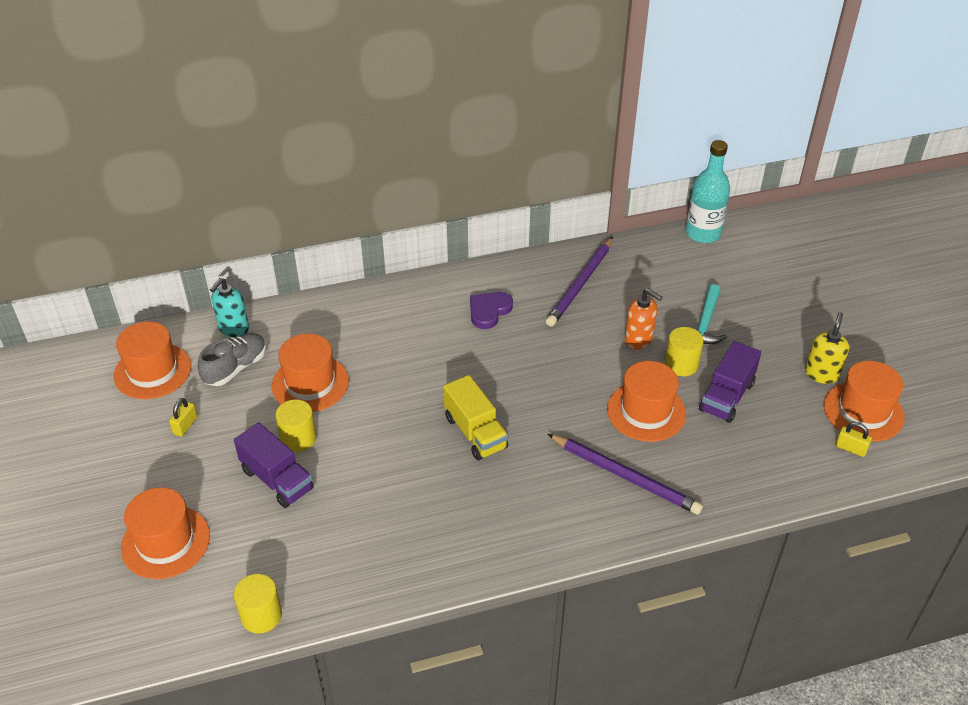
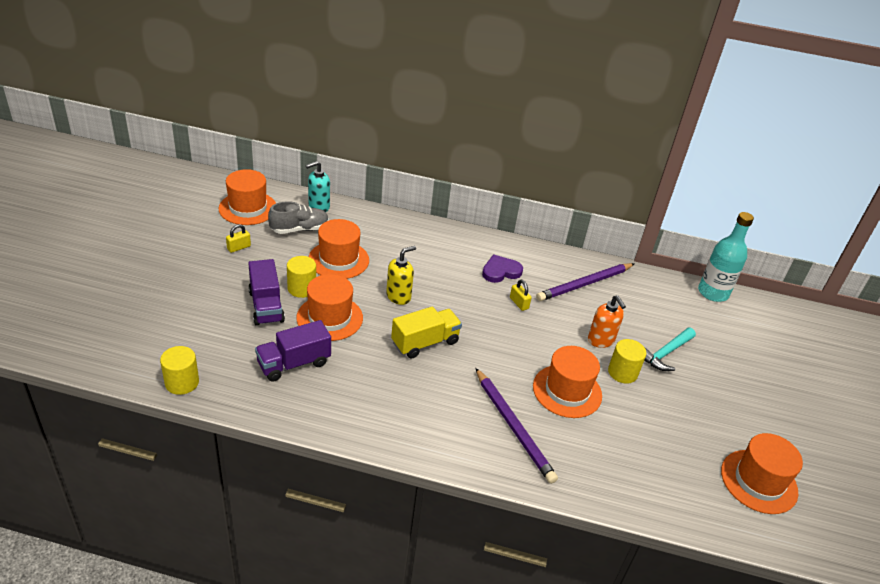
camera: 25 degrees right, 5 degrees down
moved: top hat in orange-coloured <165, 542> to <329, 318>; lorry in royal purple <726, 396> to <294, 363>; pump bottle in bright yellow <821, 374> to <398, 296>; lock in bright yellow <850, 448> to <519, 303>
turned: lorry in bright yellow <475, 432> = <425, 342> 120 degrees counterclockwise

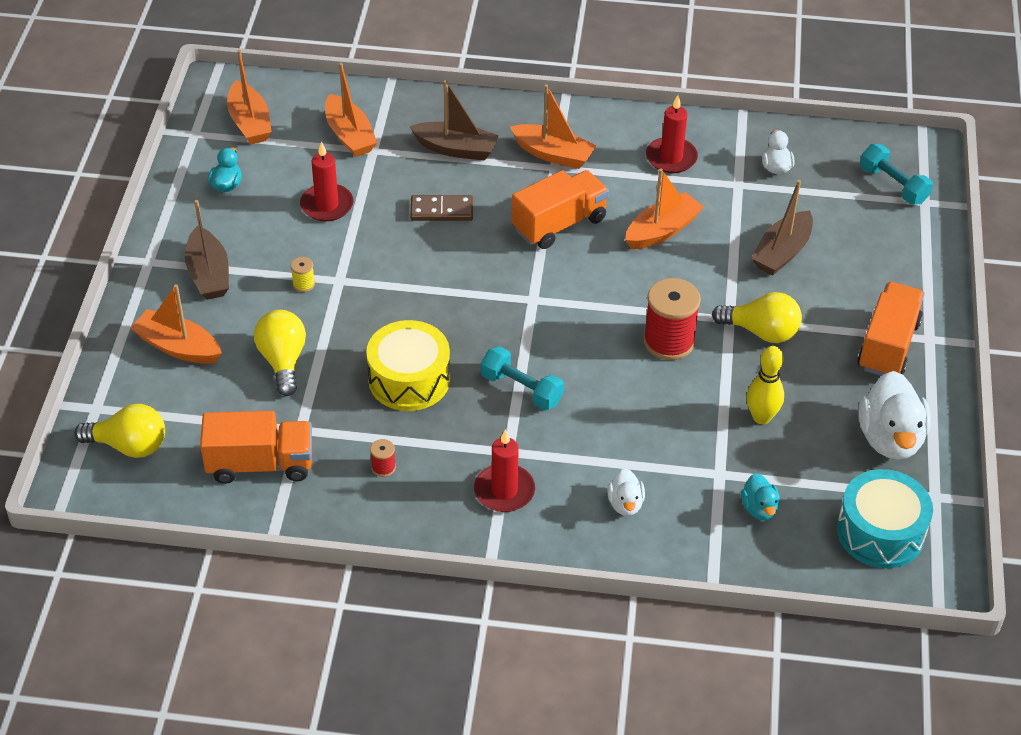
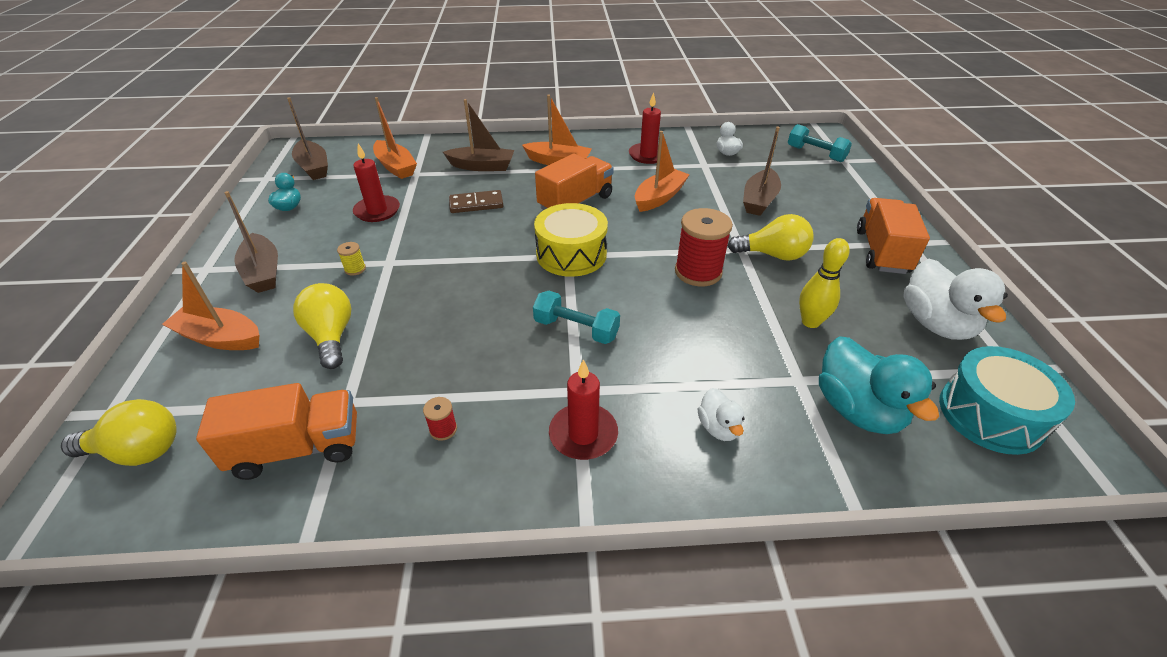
camera: 10 degrees left, 5 degrees down
moved: snare drum in bright yellow <409, 379> to <571, 254>
recoloured: boat in orange-coloured <250, 123> to boat in dark brown <313, 167>
resized: duck in turquoise <759, 509> = <857, 410> x1.94

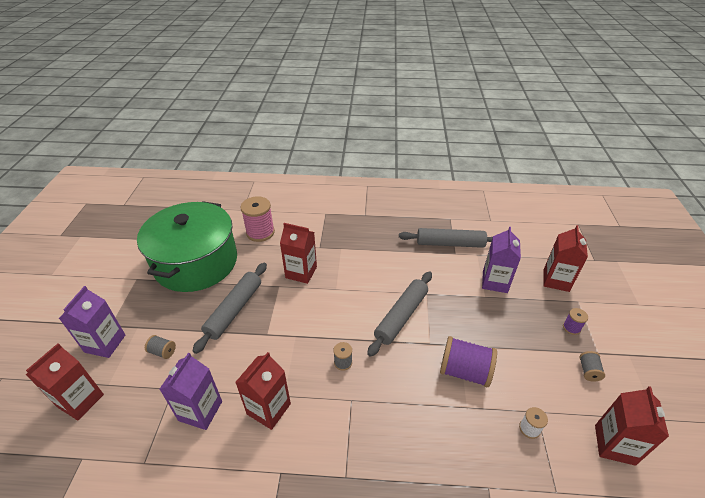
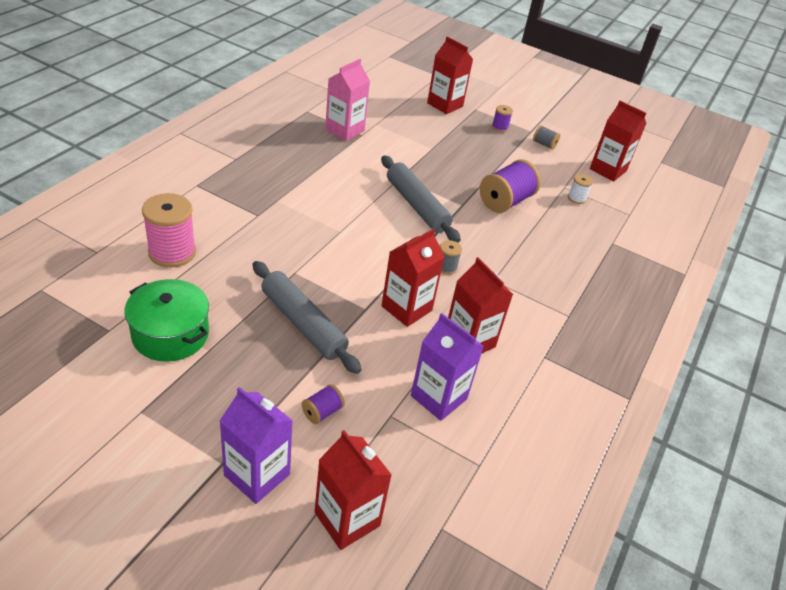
camera: 70 degrees left, 0 degrees up
removed: juice carton in royal purple <495, 282>
moved: juice carton in scarlet <301, 272> to <406, 308>
replaced: pastry roller in ash-grey <450, 243> to juice carton in rose-pink <344, 130>
recoloured: reel of thread in ash-grey <162, 351> to reel of thread in royal purple <322, 412>
resized: cooking pot in emerald <196, 262> = <170, 334> x0.54

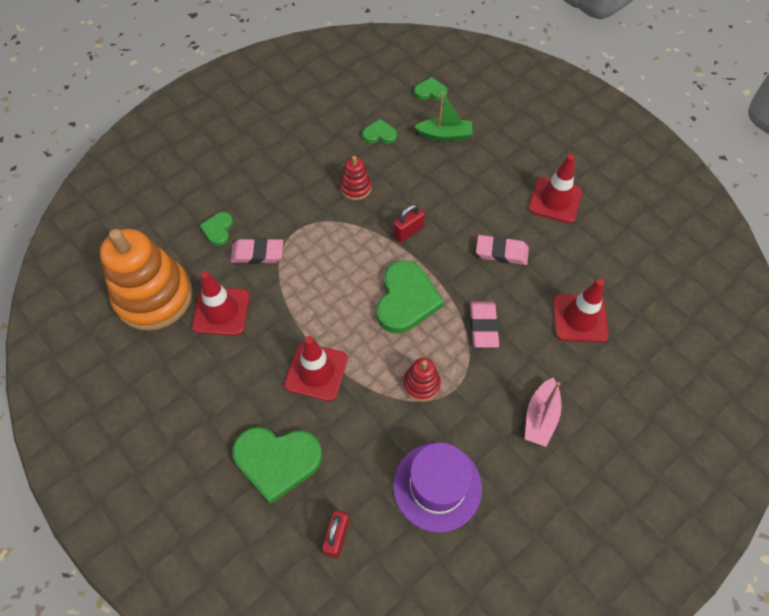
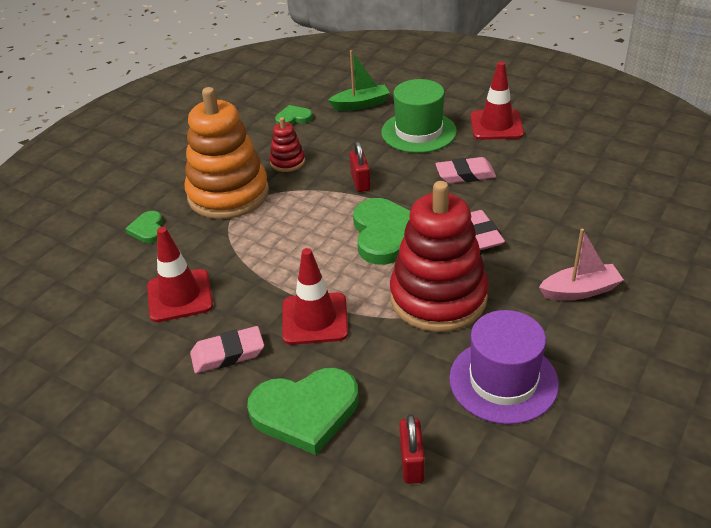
camera: 15 degrees left, 20 degrees down
removed: love heart in emerald <430, 91>; road cone in scarlet <580, 318>
added: top hat in emerald <418, 132>
moved: stacking rings in orange-coloured <154, 297> to <228, 194>; eraser in rose-pink <257, 254> to <228, 354>
turned: lock in scarlet <408, 232> = <360, 182> 45 degrees counterclockwise; boat in rose-pink <540, 417> = <580, 291> 105 degrees counterclockwise
resized: stacking rings in scarlet <421, 384> = <438, 298> x2.22

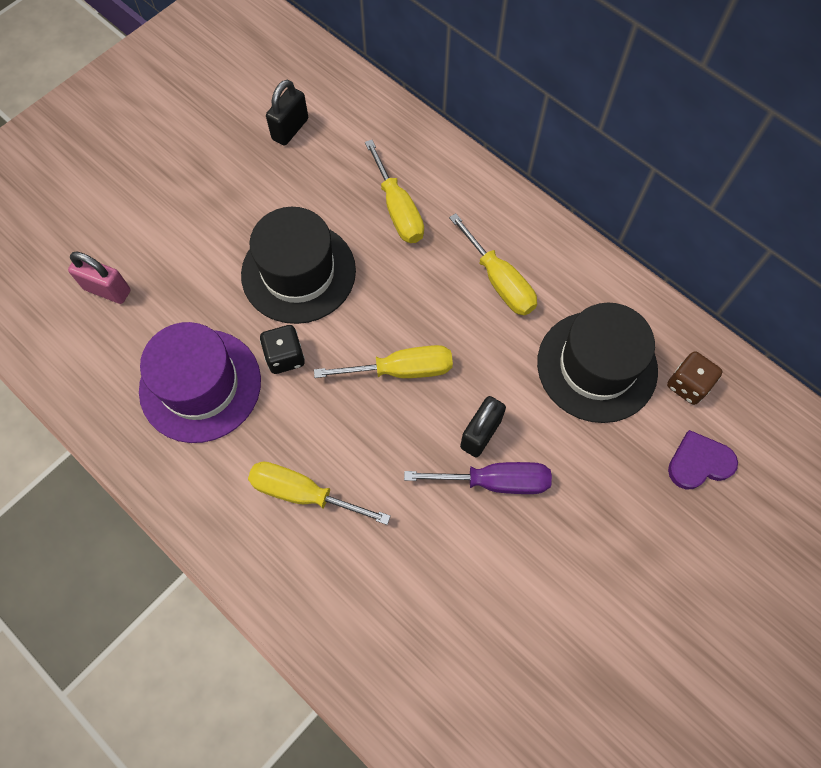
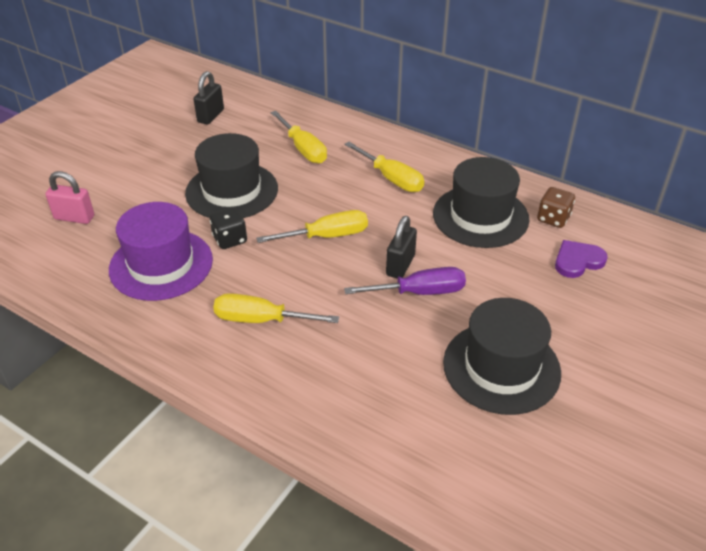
camera: 10 degrees left, 25 degrees down
added: top hat in ebony <501, 367>

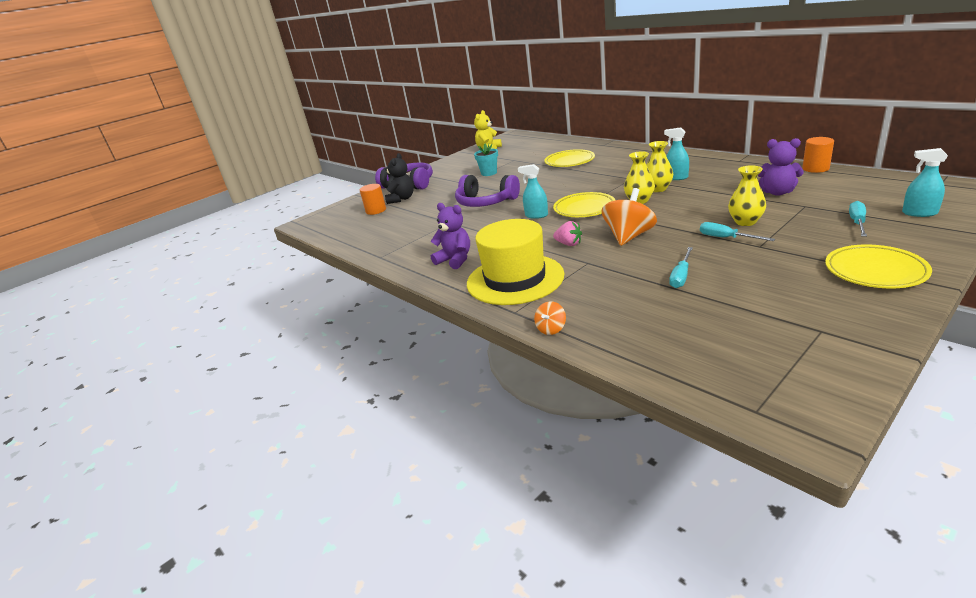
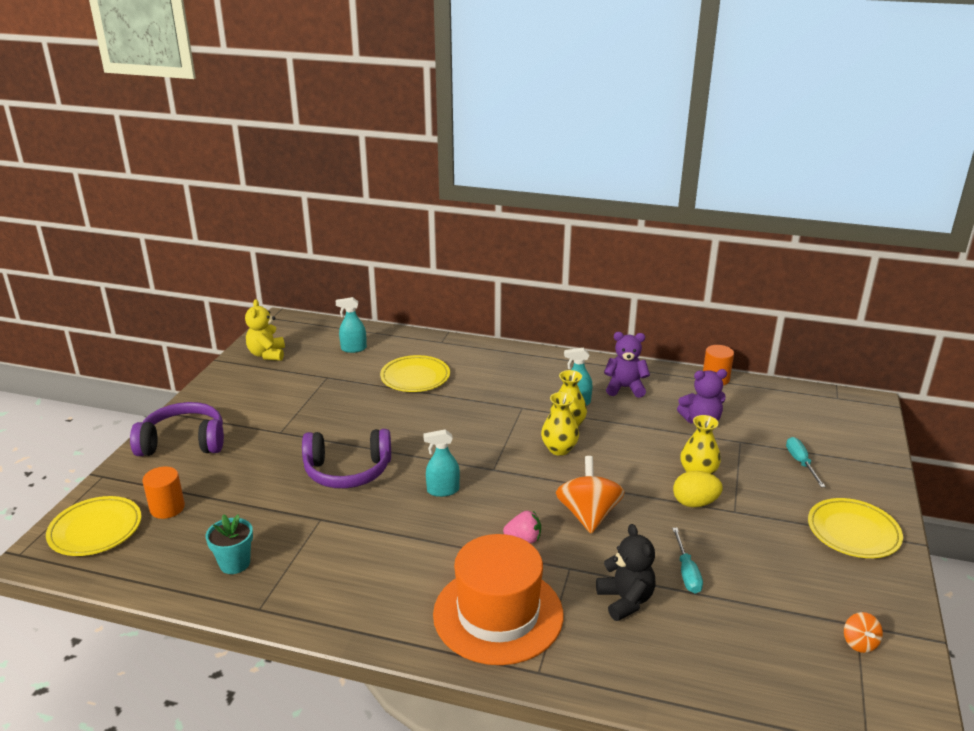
camera: 35 degrees left, 0 degrees up
moved: teddy bear in ebony <402, 199> to <625, 600>; teddy bear in royal purple <455, 260> to <625, 388>; plant pot in turquoise <489, 173> to <235, 563>; whirligig in orange-coloured <551, 329> to <859, 643>; dinner plate in bright yellow <584, 208> to <95, 530>; spray bottle in turquoise <919, 213> to <353, 349>
replaced: flat screwdriver in turquoise <726, 238> to toy egg in bright yellow <695, 503>
recoloured: top hat in bright yellow <515, 279> to top hat in orange-coloured <498, 614>

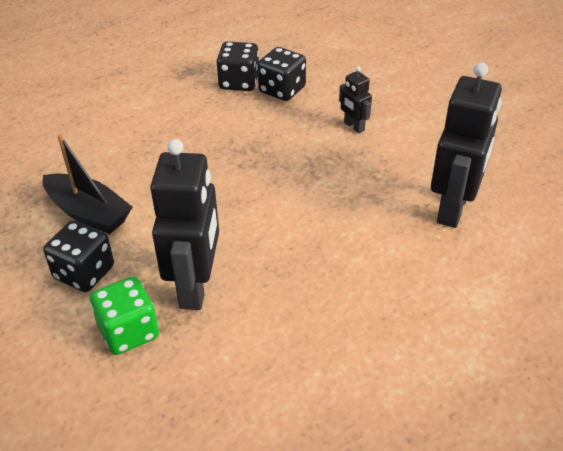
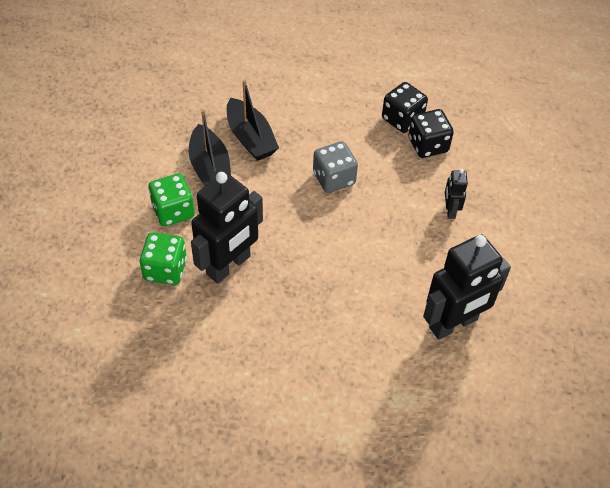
camera: 35 degrees right, 10 degrees up
added: boat in ebony <250, 138>; die in ash-grey <334, 178>
recoloured: die in ebony <84, 273> to die in emerald <173, 211>

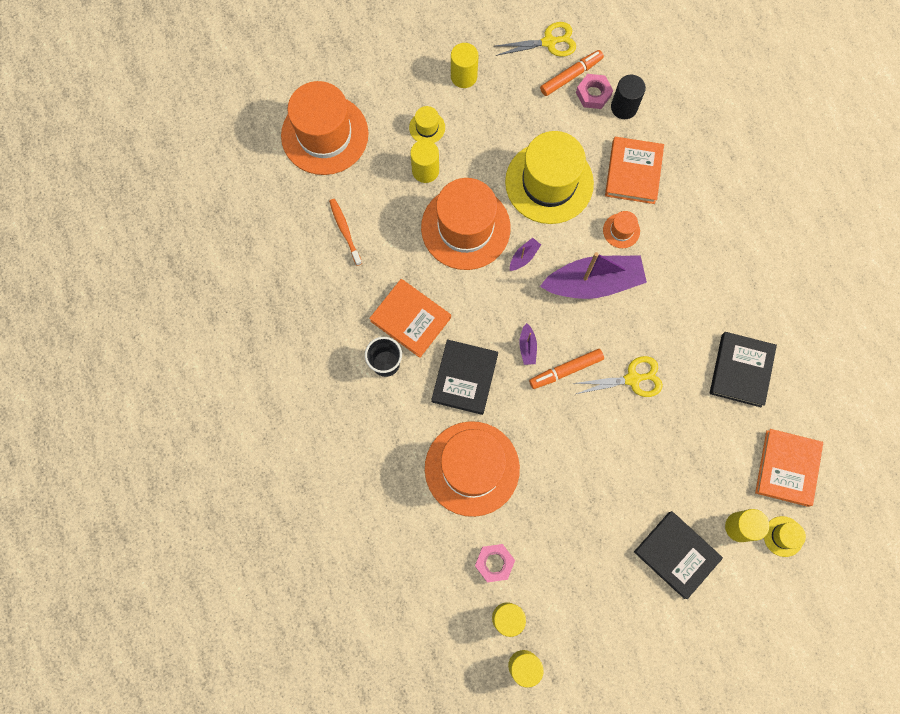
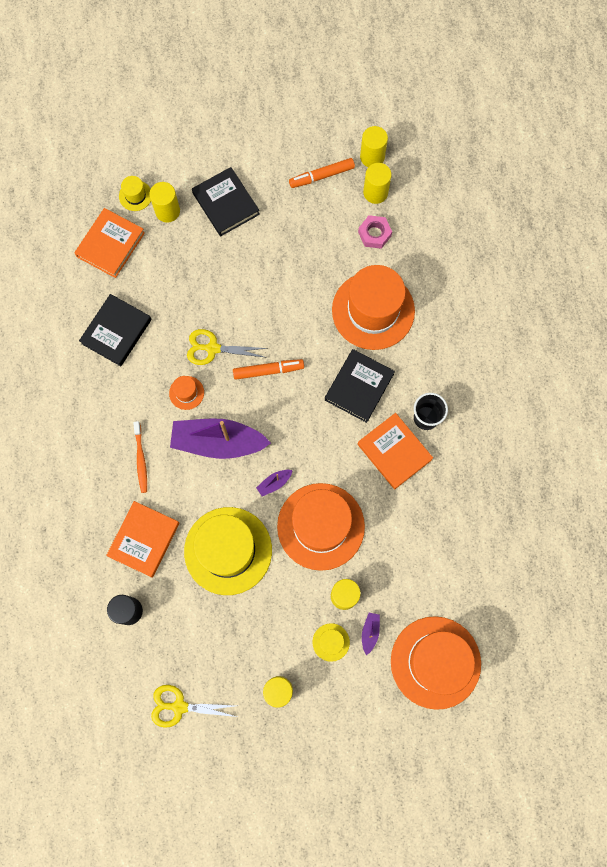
camera: 165 degrees left, 0 degrees up
removed: hex nut in rose-pink <593, 94>
moved: toothbrush in orange-coloured <345, 231> to <141, 459>; boat in royal purple <527, 347> to <370, 632>; marker in orange-coloured <571, 76> to <321, 176>; top hat in orange-coloured <621, 231> to <186, 393>

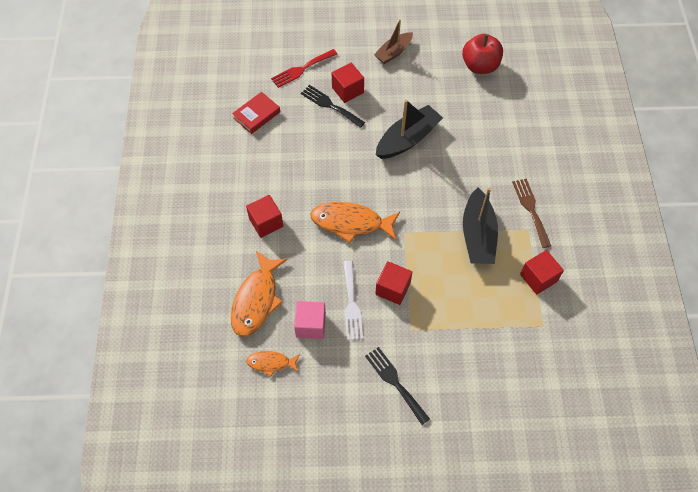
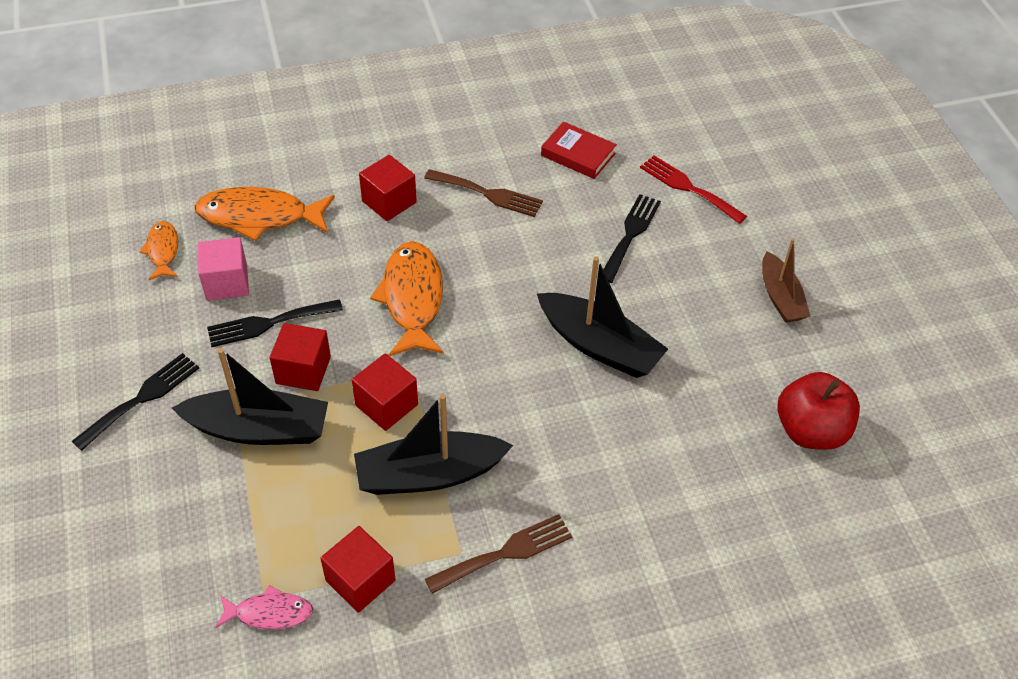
camera: 75 degrees right, 10 degrees down
added: boat in ebony <259, 429>; toy fish in rose-pink <269, 613>; dinner fork in dark brown <488, 194>
moved: block in scarlet <347, 90> to <386, 405>
recoloured: dinner fork in white <351, 304> to dinner fork in ebony <269, 323>
turned: boat in dark brown <393, 52> = <780, 297> 135 degrees counterclockwise

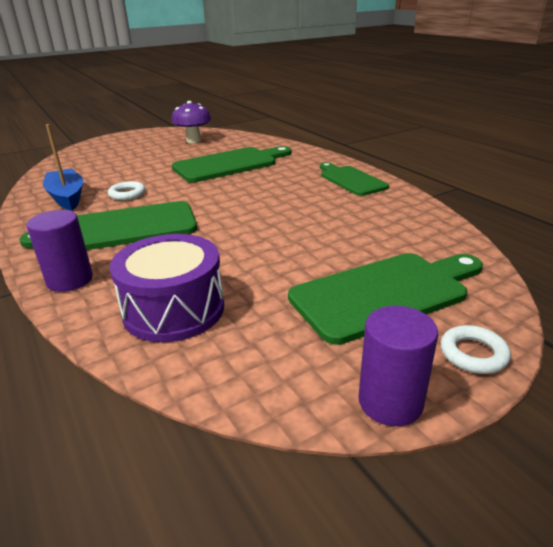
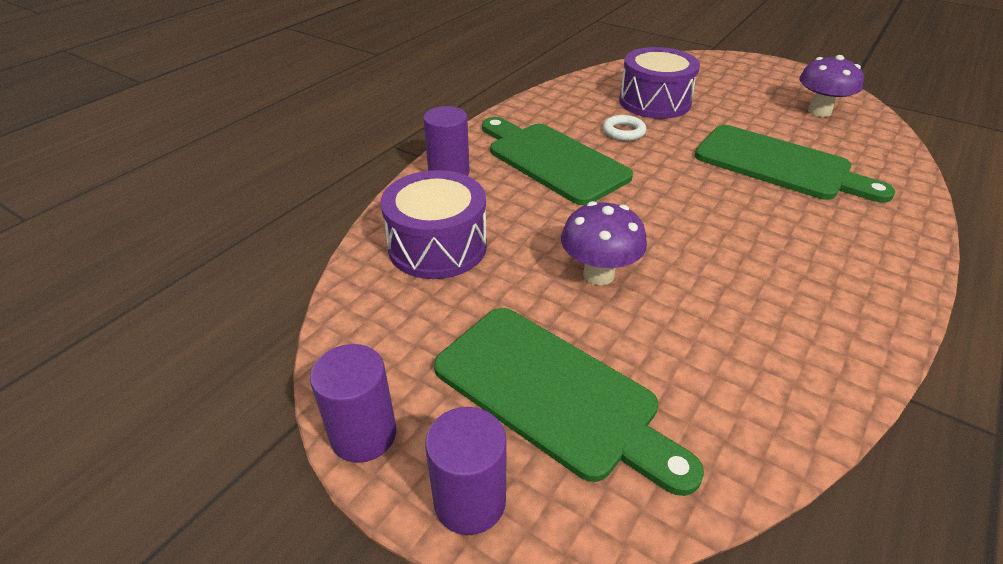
camera: 65 degrees right, 10 degrees up
removed: boat in blue <67, 197>; cutting board in emerald <351, 180>
added: fungus in royal purple <598, 274>; snare drum in royal purple <654, 102>
replaced: ring in white <473, 354> to cylinder in royal purple <470, 501>

